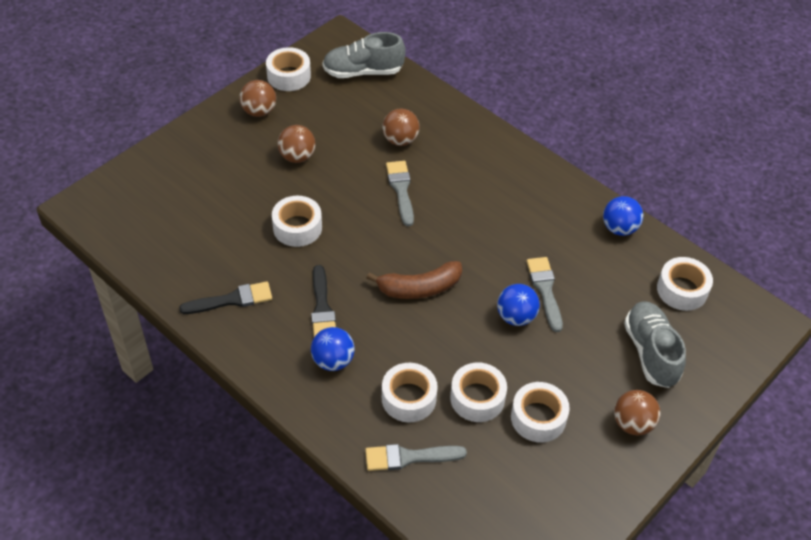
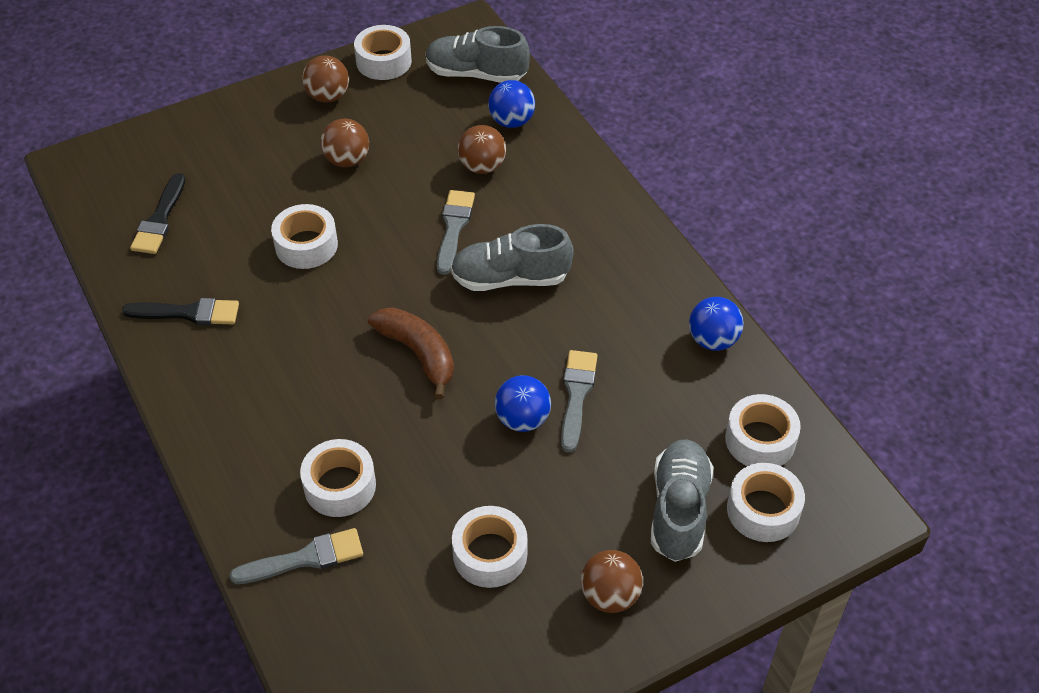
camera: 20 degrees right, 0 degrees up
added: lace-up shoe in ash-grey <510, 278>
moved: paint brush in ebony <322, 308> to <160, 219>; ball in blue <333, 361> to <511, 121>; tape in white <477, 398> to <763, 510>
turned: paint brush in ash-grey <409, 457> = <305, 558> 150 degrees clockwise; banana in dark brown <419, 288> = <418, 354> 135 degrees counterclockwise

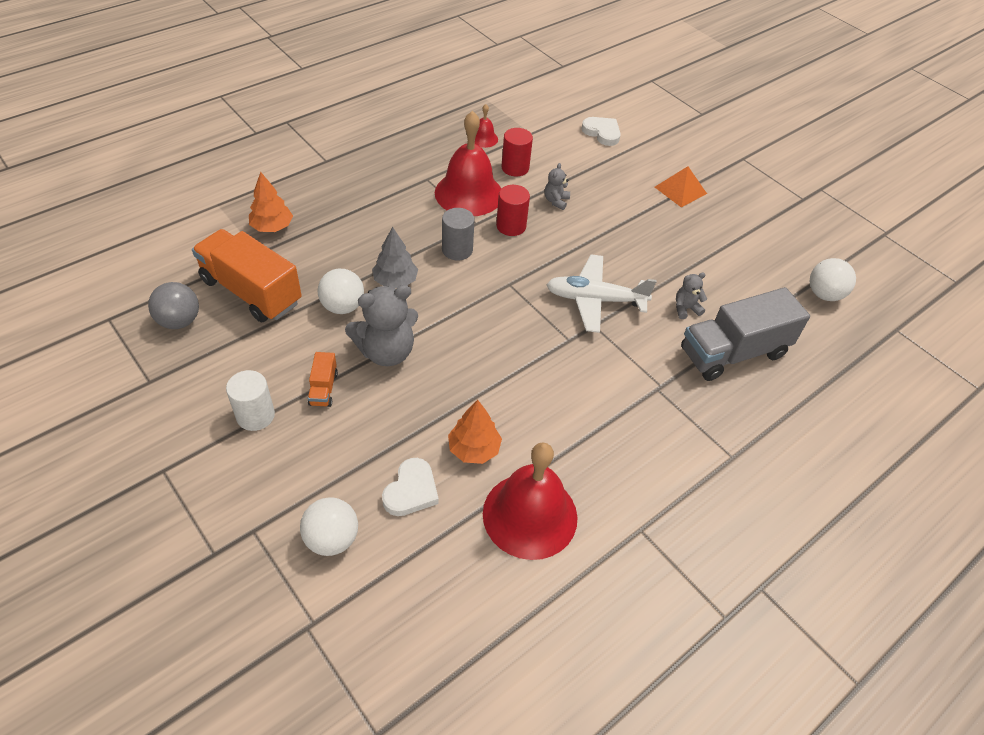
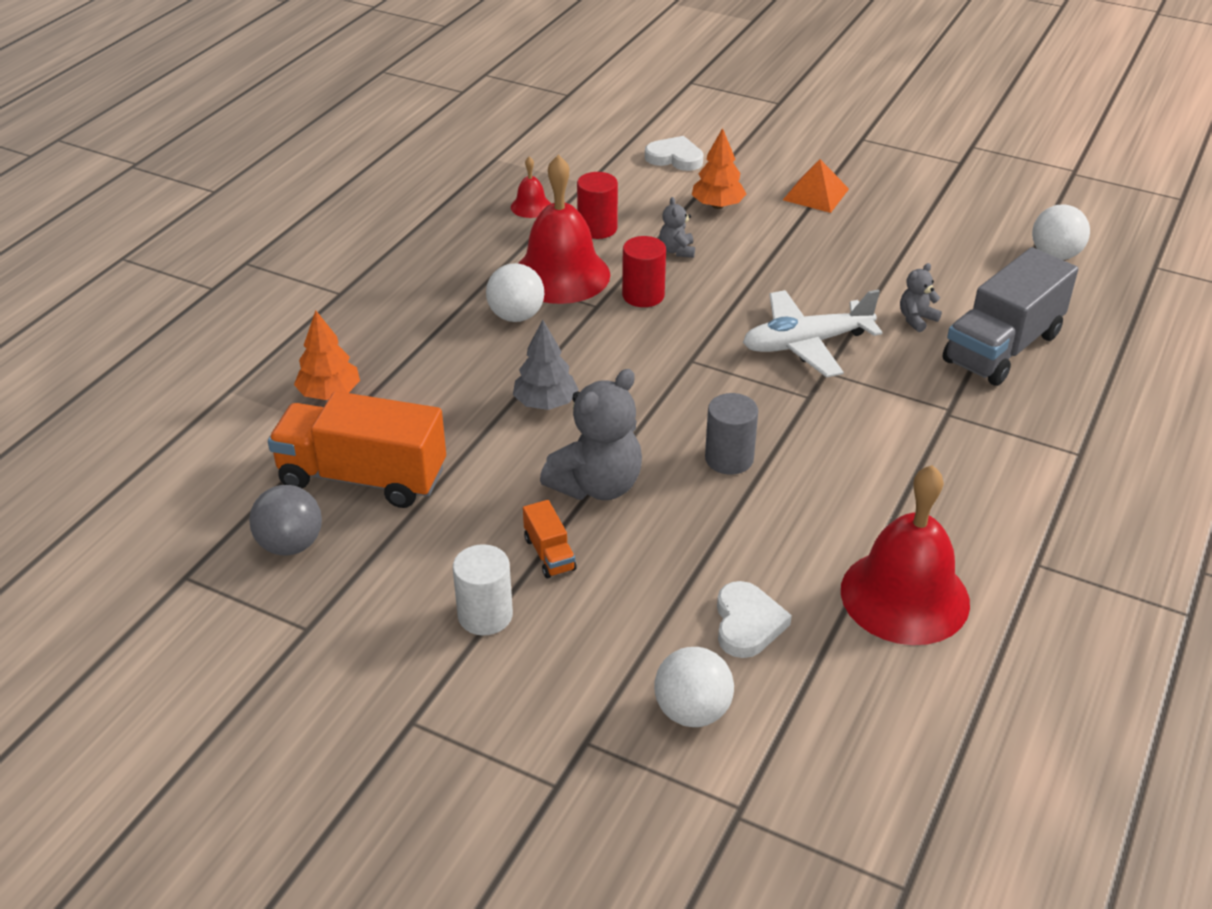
camera: 20 degrees left, 10 degrees down
moved: ball in white <343, 306> to <516, 316>; cylinder in ash-grey <457, 250> to <729, 459>; tree in orange-coloured <474, 449> to <717, 205>

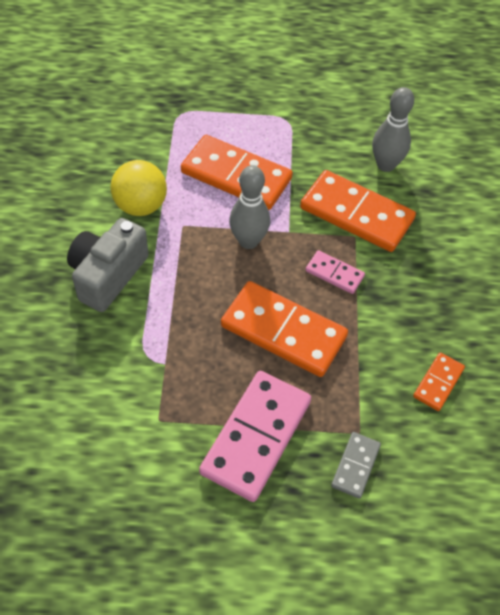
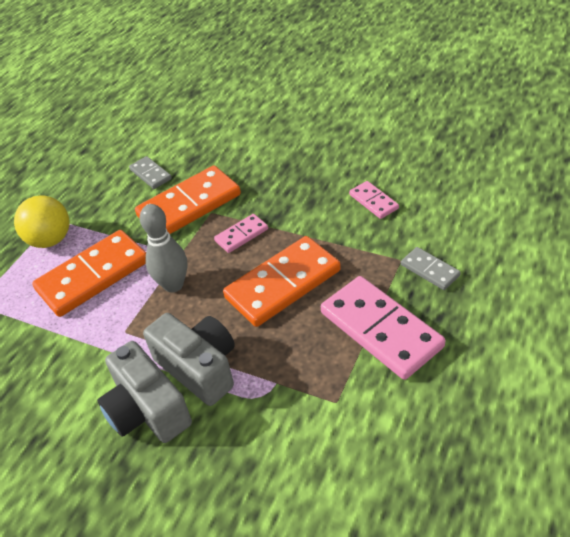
camera: 60 degrees left, 10 degrees down
added: compact camera in ash-grey <199, 368>
moved: ball in bright yellow <141, 206> to <50, 240>
replaced: skittle in ash-grey <385, 165> to domino tile in ash-grey <150, 174>
recoloured: domino tile in orange-coloured <438, 383> to domino tile in rose-pink <373, 201>

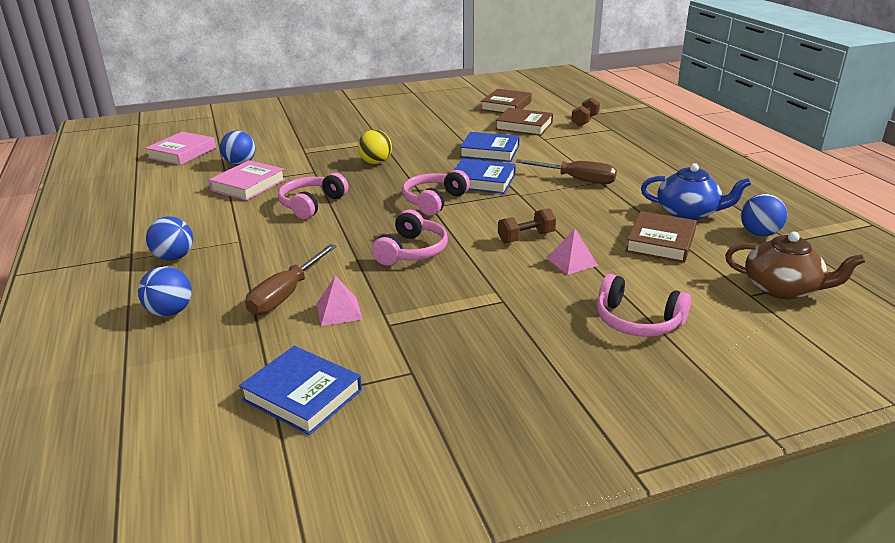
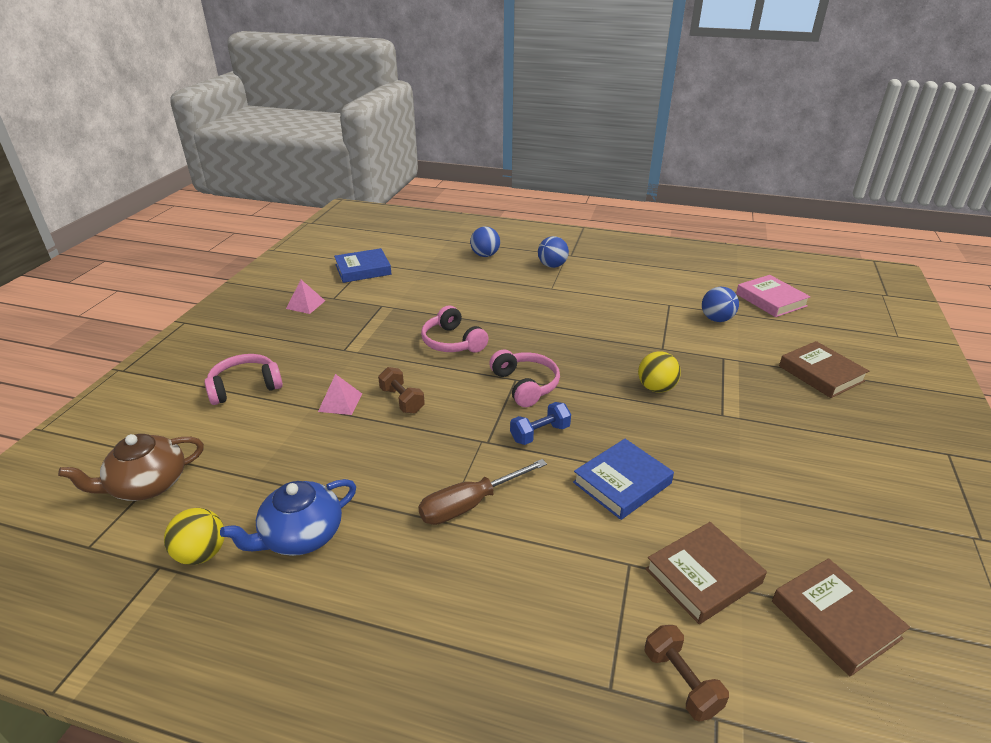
camera: 125 degrees right, 5 degrees up
removed: hardback in rose-pink <248, 185>; flat screwdriver in dark brown <286, 294>; over-ear headphones in rose-pink <311, 204>
moved: pyramid in rose-pink <339, 311> to <305, 304>; hardback in dark brown <660, 242> to <821, 374>
replaced: hardback in blue <482, 181> to hand weight in blue <540, 433>
recoloured: ball in blue <759, 234> to ball in bright yellow <202, 554>
turned: hand weight in dark brown <526, 237> = <402, 400> 45 degrees counterclockwise

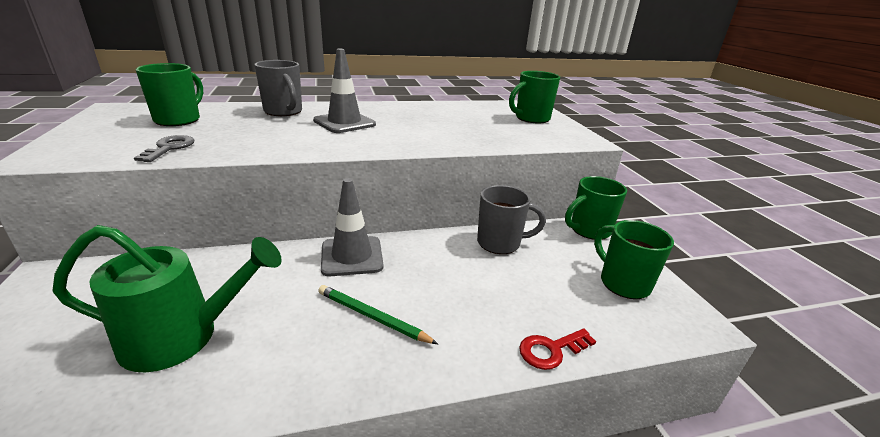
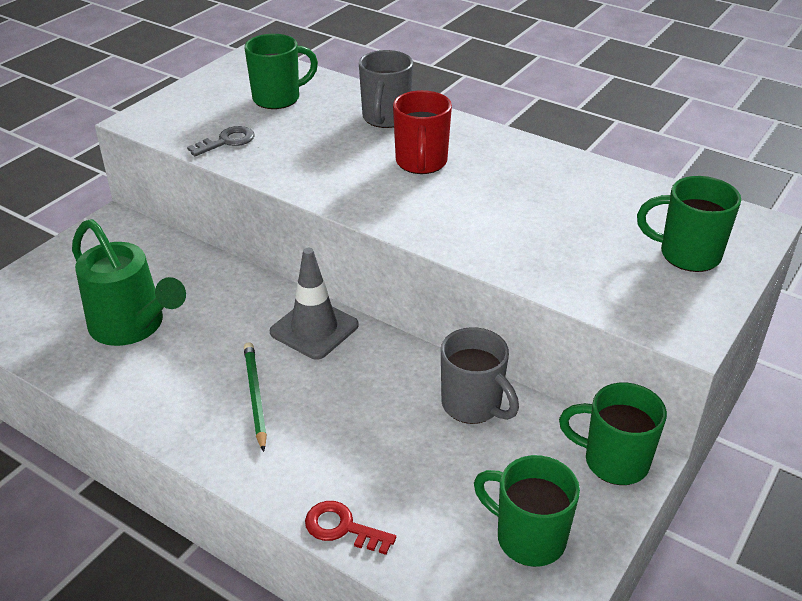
camera: 50 degrees right, 10 degrees up
replaced: road cone in ash-grey <344, 123> to mug in scarlet <421, 163>
turned: mug in emerald <623, 283> = <528, 538> 75 degrees counterclockwise

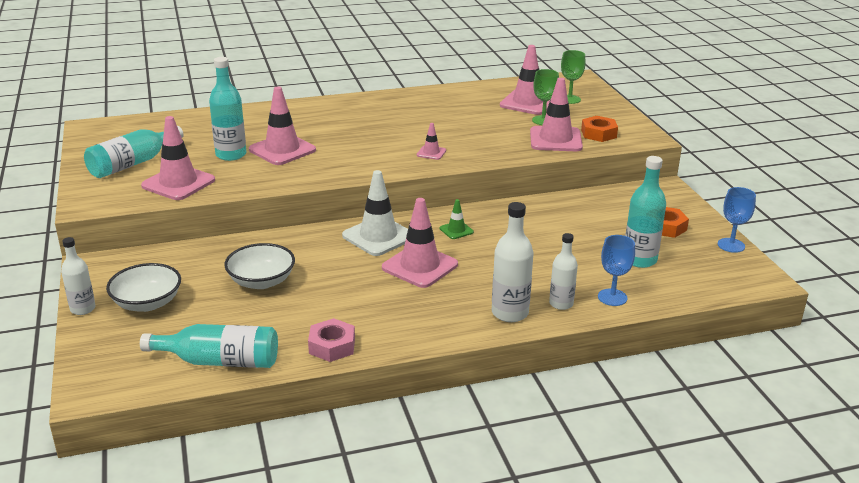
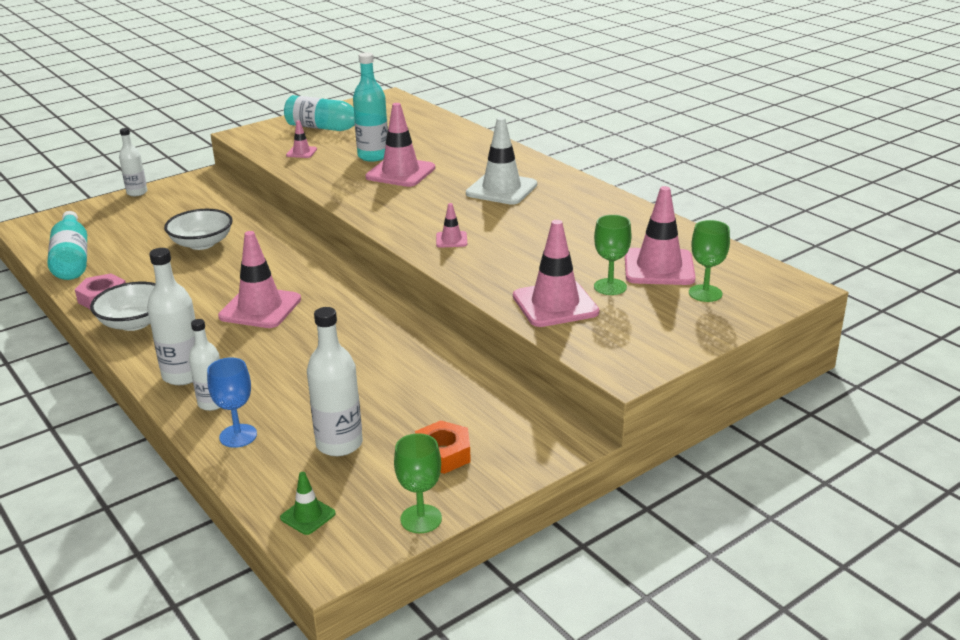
camera: 70 degrees right, 0 degrees up
removed: hex nut in orange-coloured <598, 134>
moved: bowl in white <147, 303> to <134, 323>; road cone in white <378, 236> to <501, 189>; road cone in emerald <456, 230> to <308, 516>
recoloured: drink bottle in turquoise <639, 260> to drink bottle in white <339, 444>; goblet in blue <731, 245> to goblet in emerald <421, 519>
resized: road cone in rose-pink <178, 183> = <301, 152> x0.48

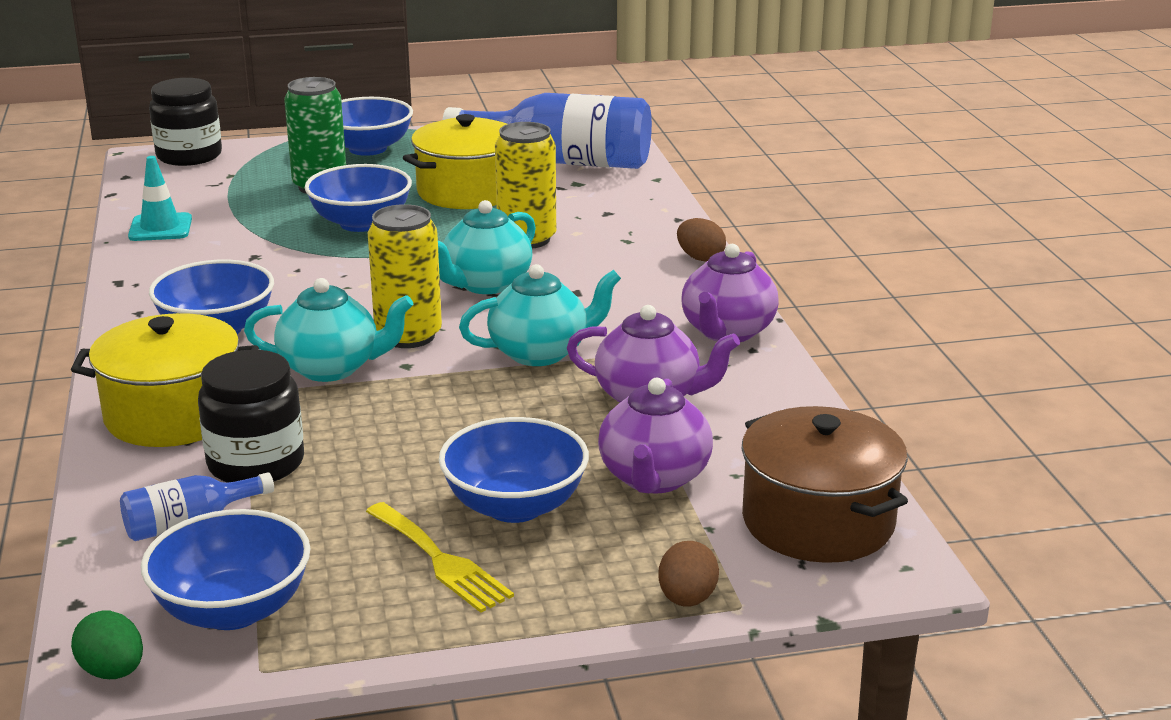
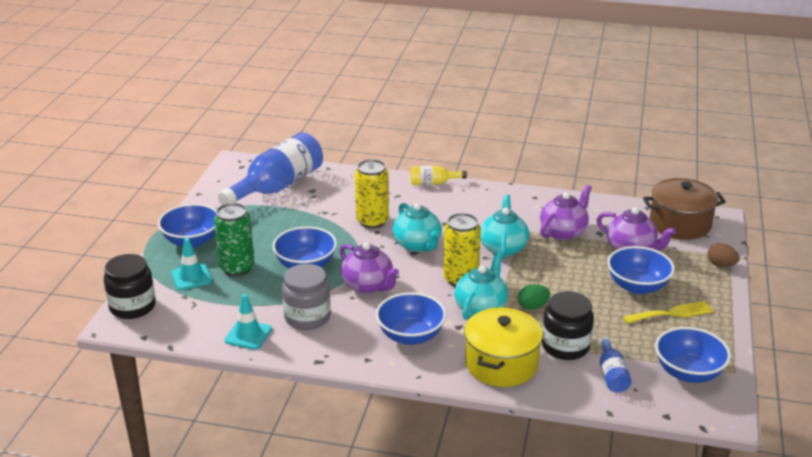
camera: 65 degrees left, 5 degrees up
removed: cooking pot in bright yellow <468, 191>
added: road cone in turquoise <191, 277>; jam jar in ash-grey <307, 317>
moved: toy egg in emerald <113, 671> to <532, 306>; teapot in royal purple <727, 332> to <368, 286>
replaced: toy egg in dark brown <700, 258> to drink bottle in bright yellow <433, 183>

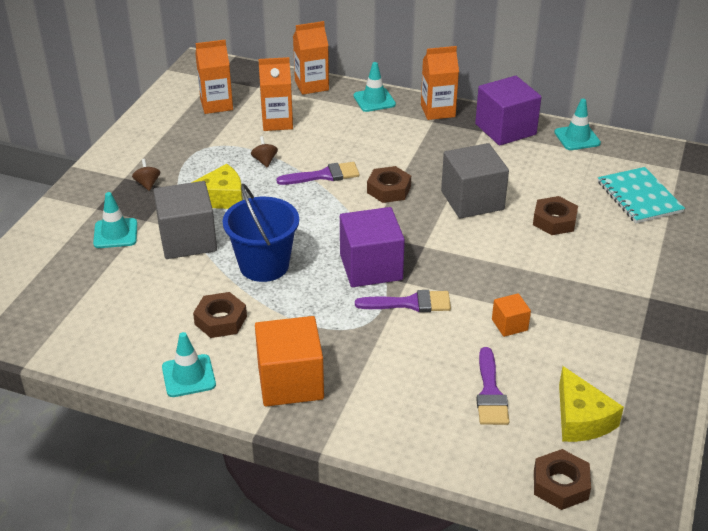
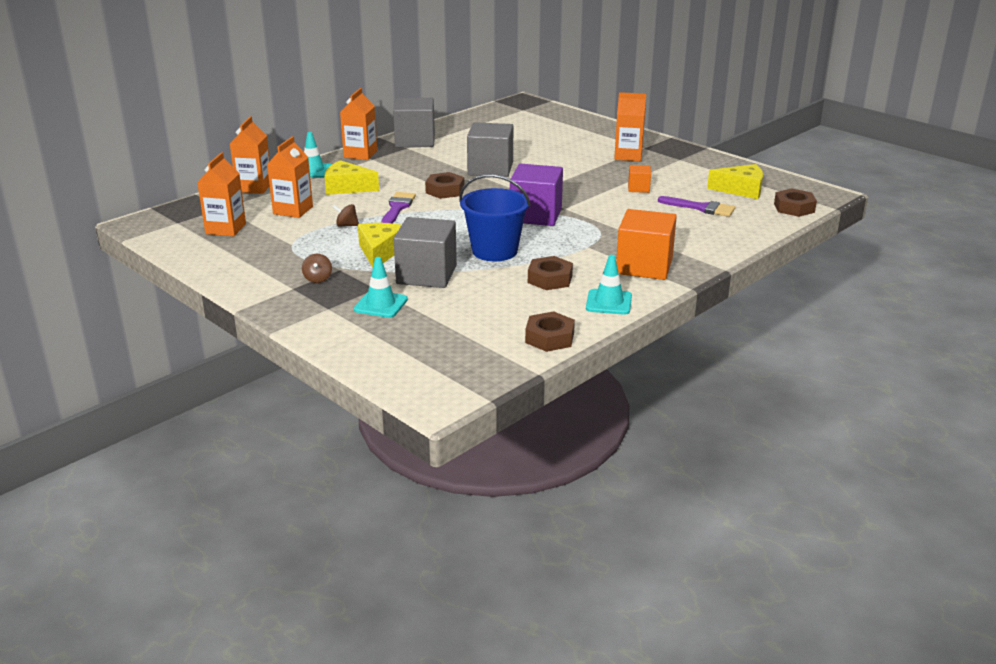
camera: 65 degrees left, 10 degrees down
removed: paint brush in royal purple <410, 303>; road cone in turquoise <577, 138>; exercise book in turquoise <639, 197>
added: cheese in bright yellow <347, 187>; juice carton in orange-coloured <628, 156>
moved: hex nut in dark brown <554, 221> to <549, 338>
recoloured: block in royal purple <505, 129> to block in ash-grey <415, 140>
turned: whirligig in dark brown <147, 184> = <318, 279> 105 degrees counterclockwise

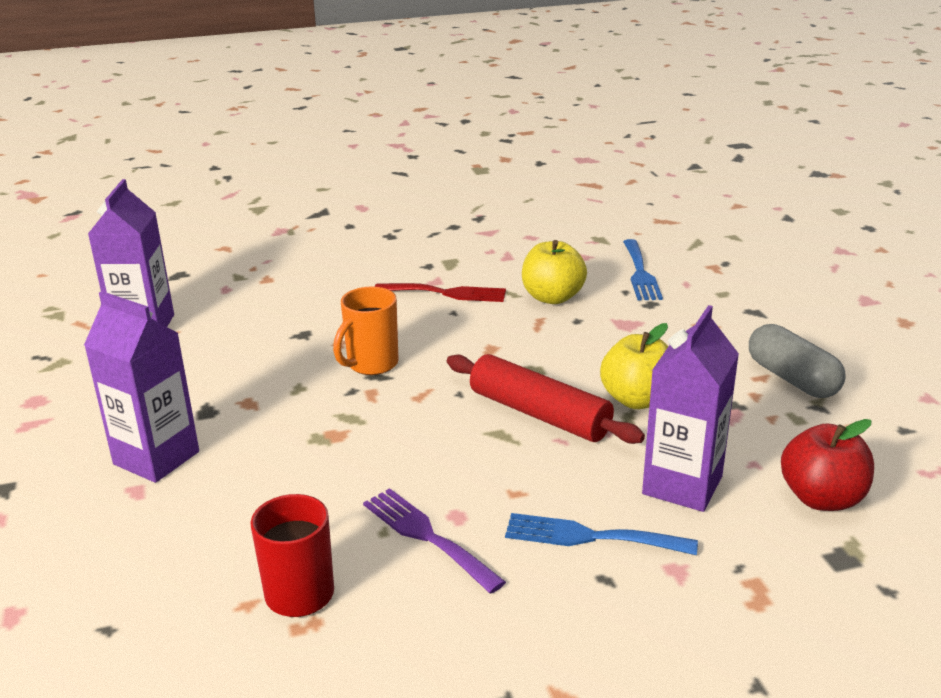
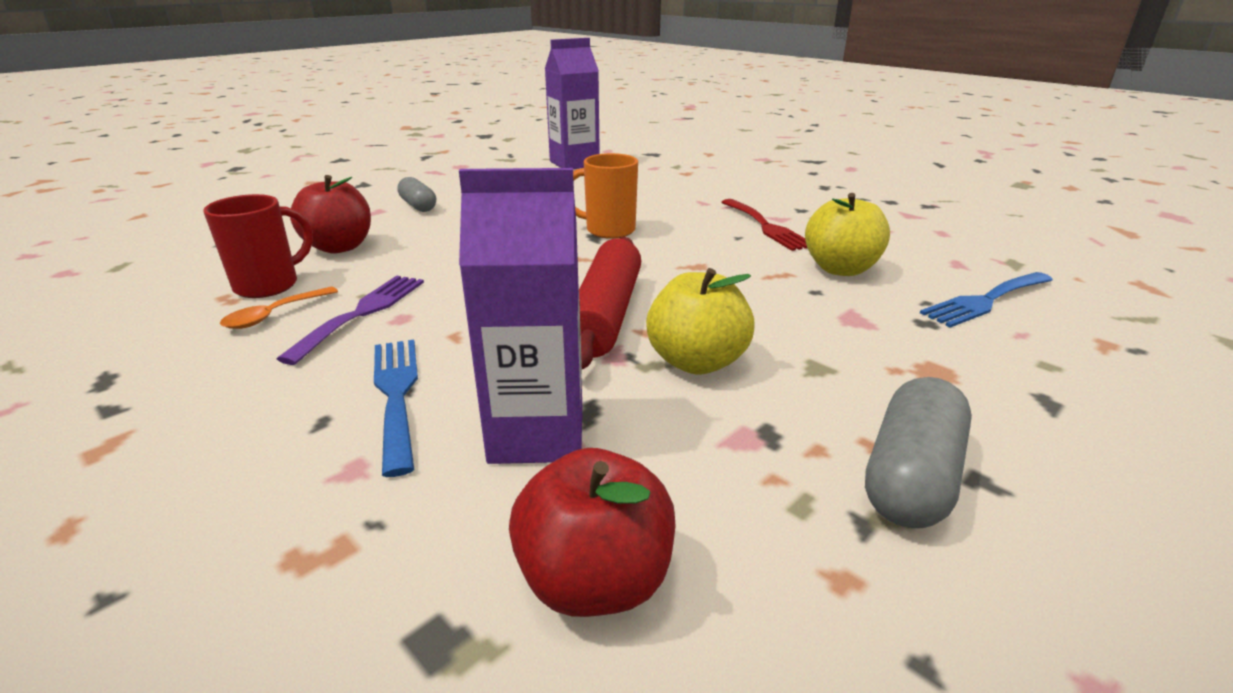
camera: 60 degrees right, 0 degrees up
added: teaspoon in orange-coloured <274, 315>; toy apple in scarlet <339, 247>
replaced: juice carton in royal purple <156, 458> to pill shape in ash-grey <418, 206>

